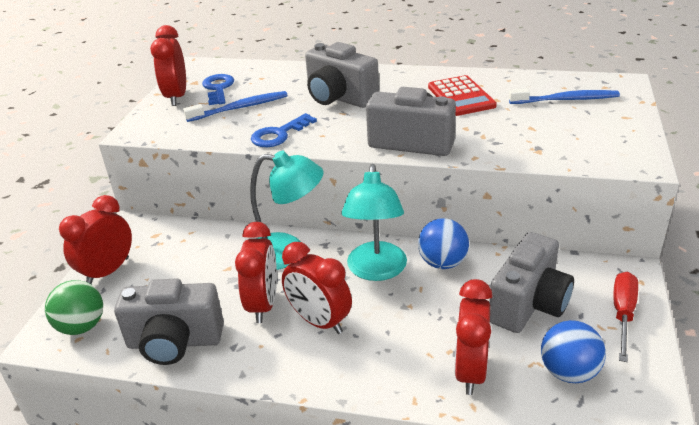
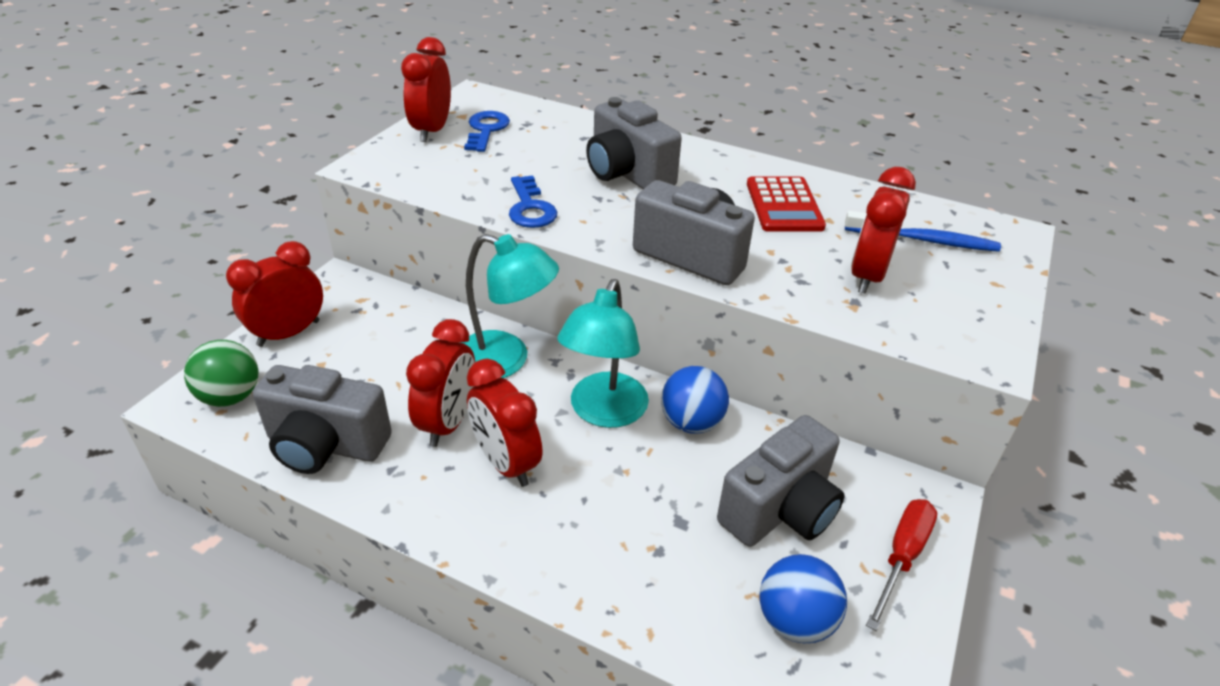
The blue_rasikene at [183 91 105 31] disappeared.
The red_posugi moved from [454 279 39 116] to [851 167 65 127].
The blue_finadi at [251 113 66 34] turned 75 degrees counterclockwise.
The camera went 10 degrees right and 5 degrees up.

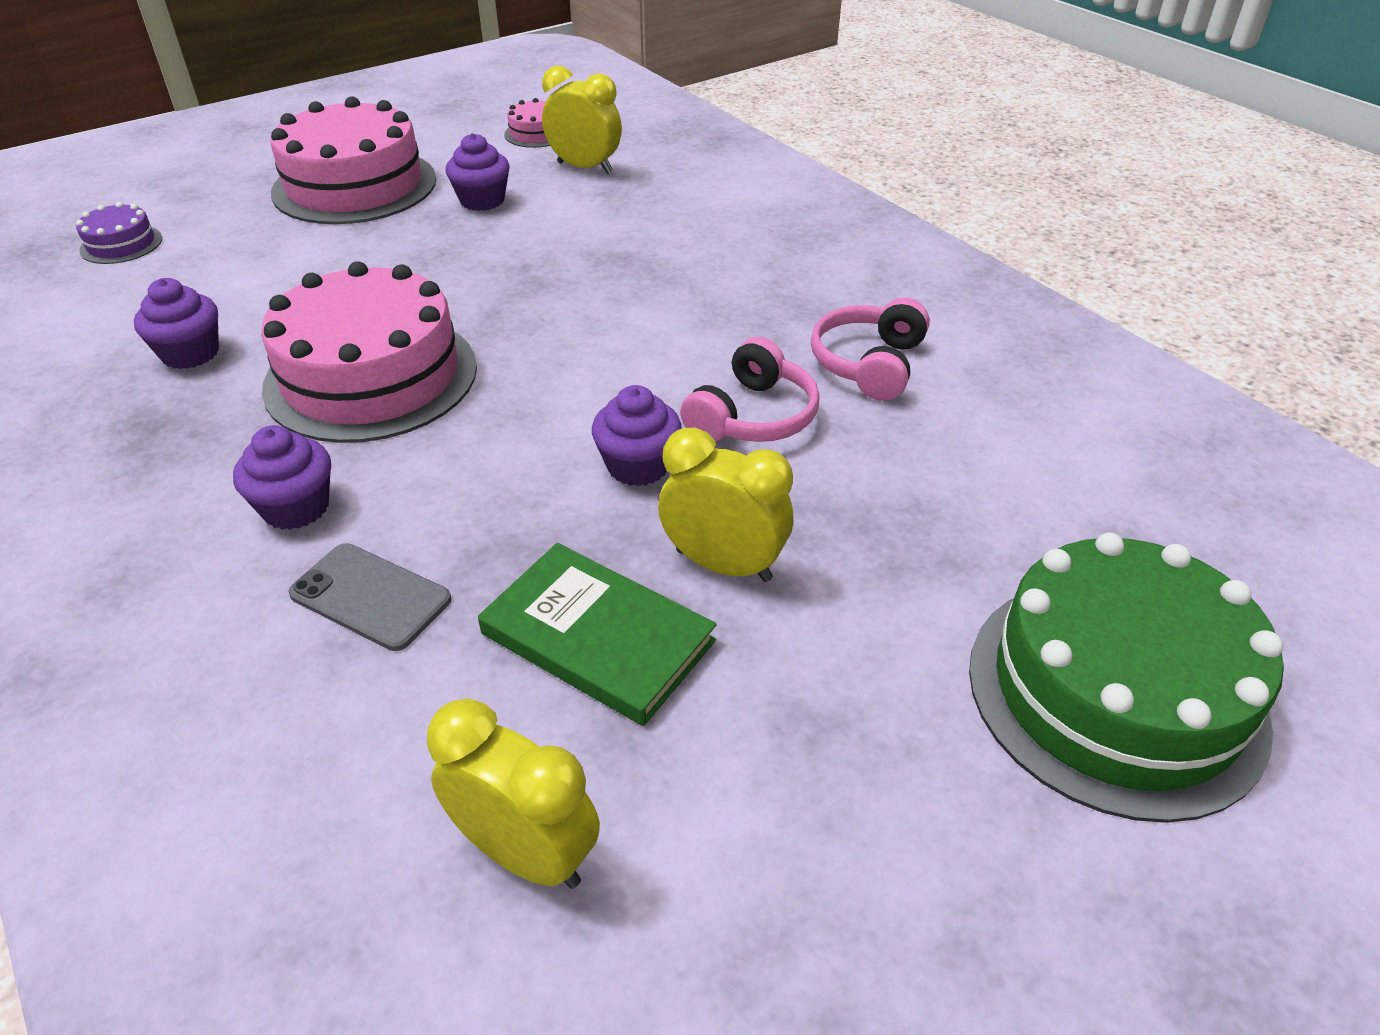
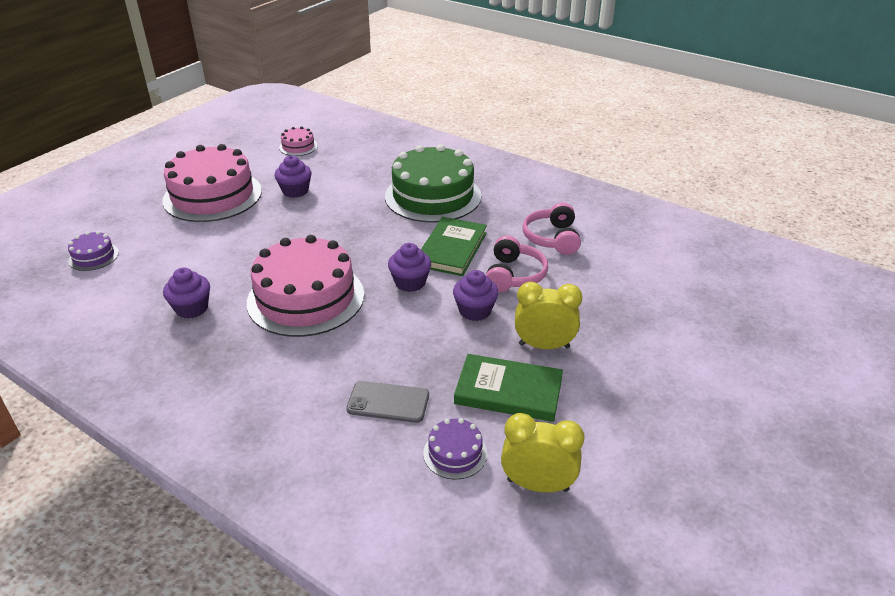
The yellow_posugi at [542 65 80 109] disappeared.
The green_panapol at [421 217 66 59] appeared.
The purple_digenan at [423 418 64 61] appeared.
The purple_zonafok moved from [233 425 98 105] to [388 243 43 49].
The green_digenan moved from [969 533 315 290] to [385 144 96 79].
The camera went 20 degrees left and 5 degrees down.

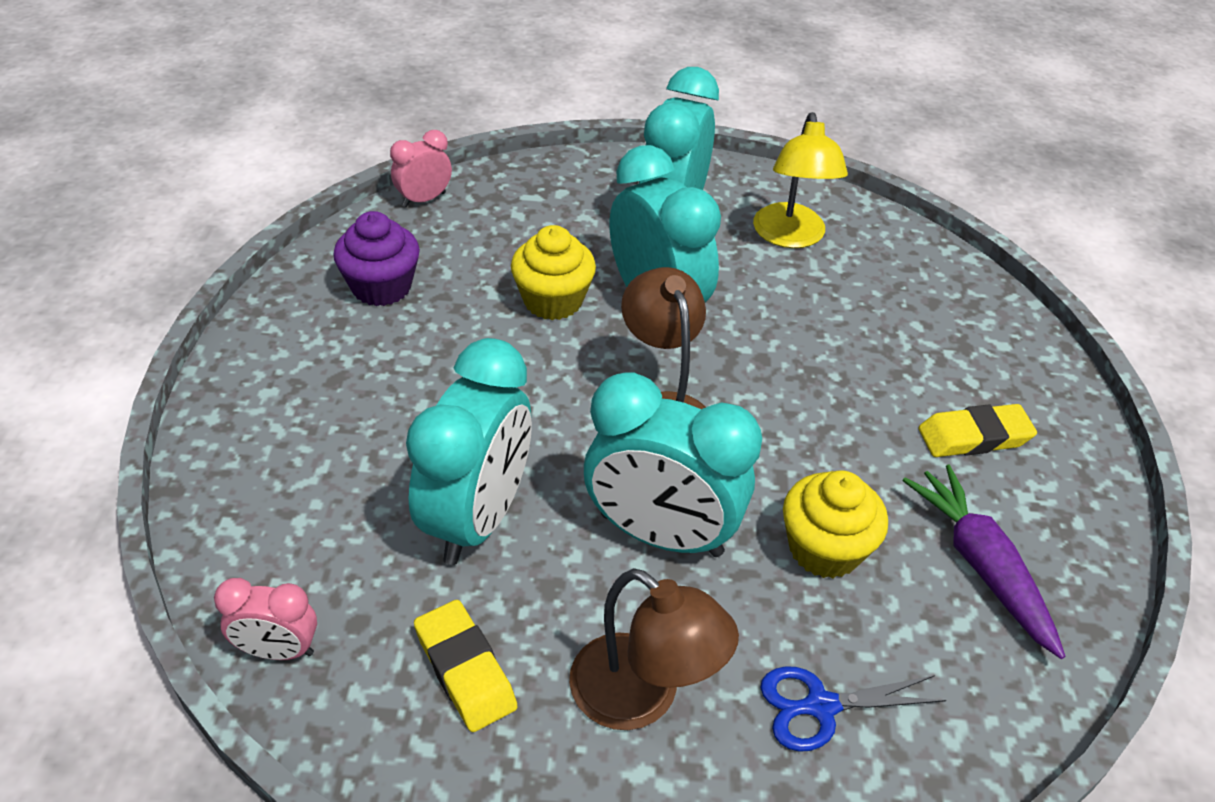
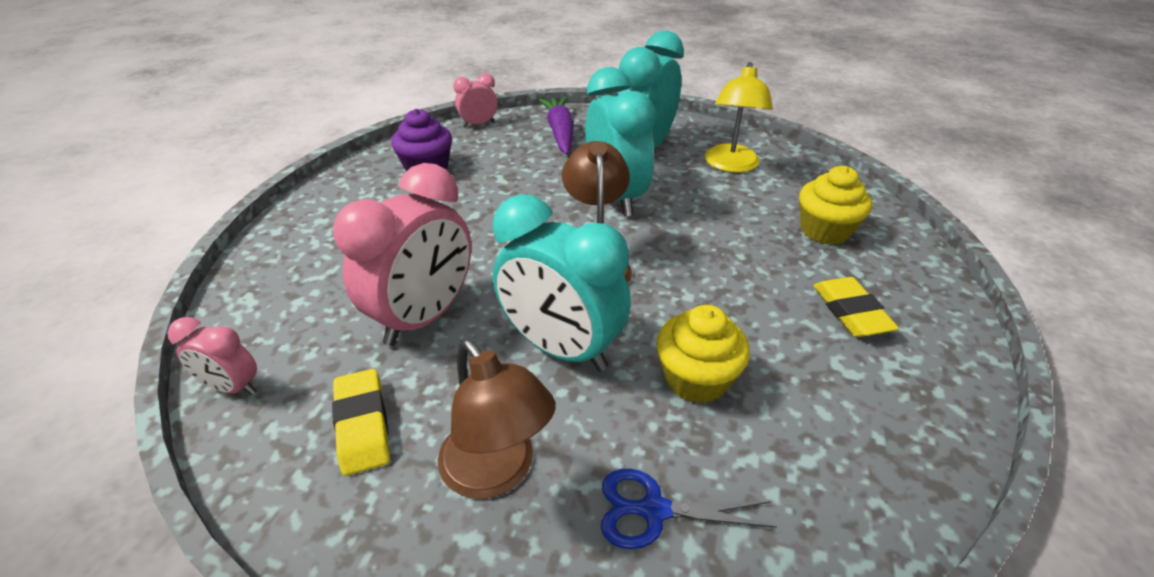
The yellow_zonafok moved from [511 225 85 95] to [799 166 73 79].
The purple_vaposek moved from [903 465 162 194] to [539 97 35 58].
The turquoise_posugi at [406 338 126 227] became the pink_posugi at [333 163 138 183].
The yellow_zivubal at [918 404 119 53] turned 75 degrees clockwise.
The camera went 15 degrees right and 5 degrees down.

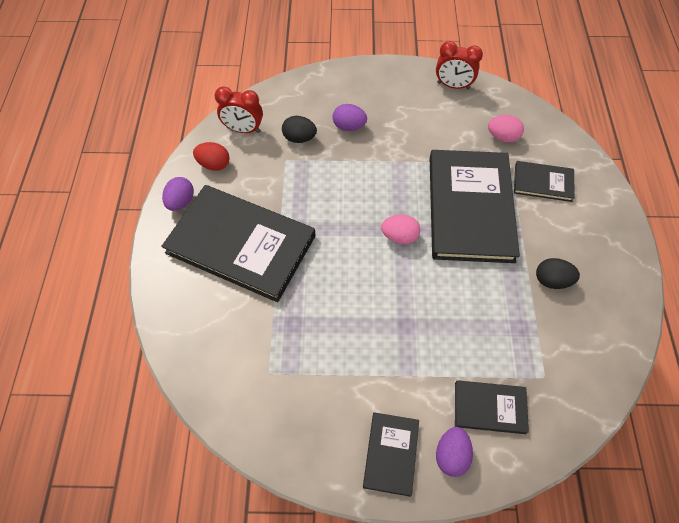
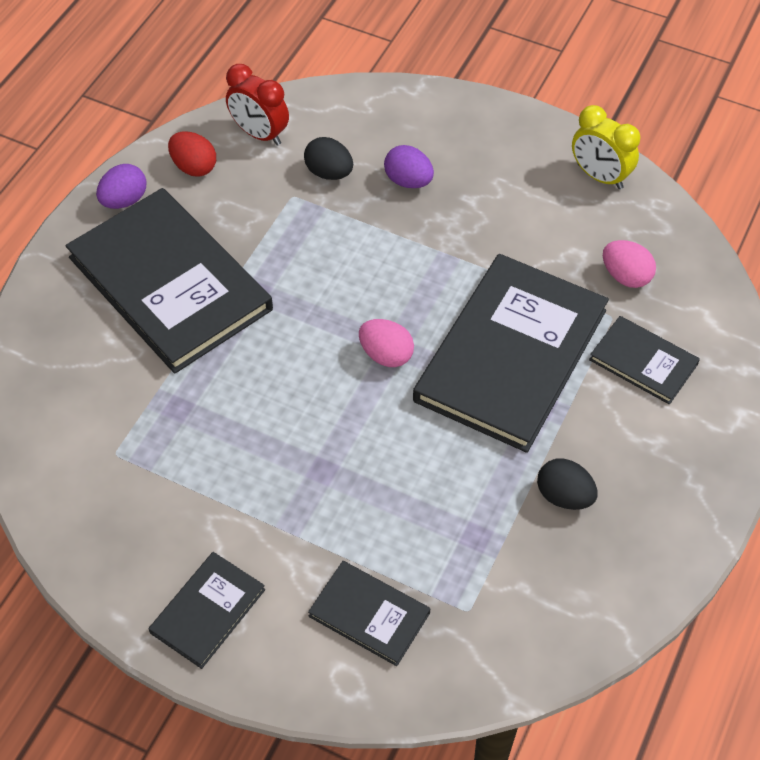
The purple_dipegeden at [436 427 37 50] disappeared.
The red_posugi at [436 41 47 48] became the yellow_posugi at [572 105 68 84].
The camera went 25 degrees right and 5 degrees down.

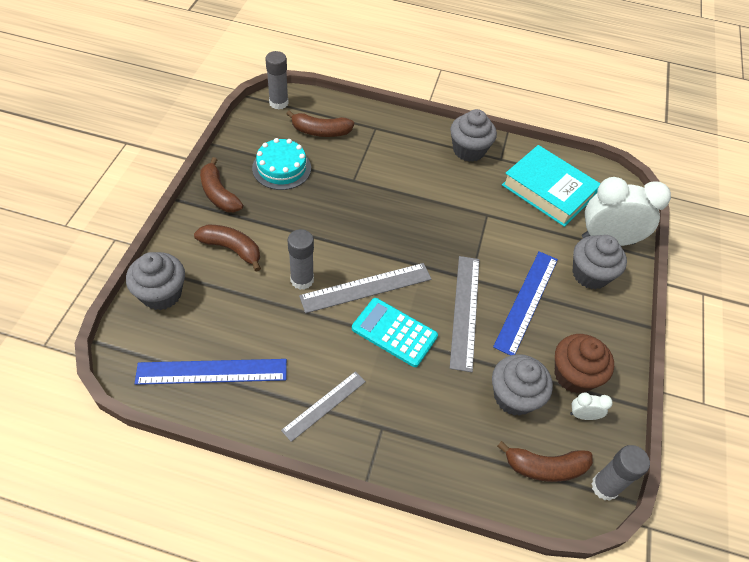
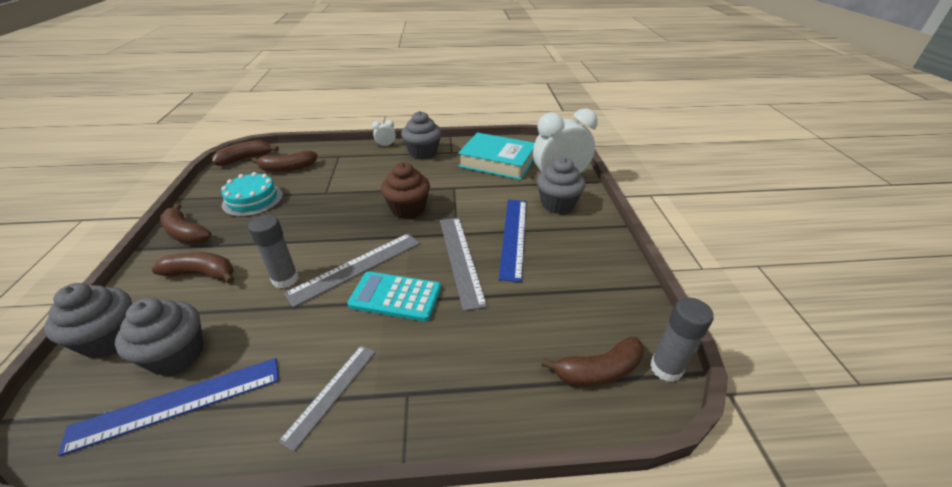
The grey_zonafok moved from [492 354 61 62] to [115 298 89 77].
The brown_zonafok moved from [555 334 59 59] to [381 162 49 57].
The white_posugi moved from [570 393 43 27] to [372 120 24 27].
The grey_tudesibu at [265 51 24 59] was replaced by the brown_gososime at [212 140 67 26].
The camera went 15 degrees left and 15 degrees down.

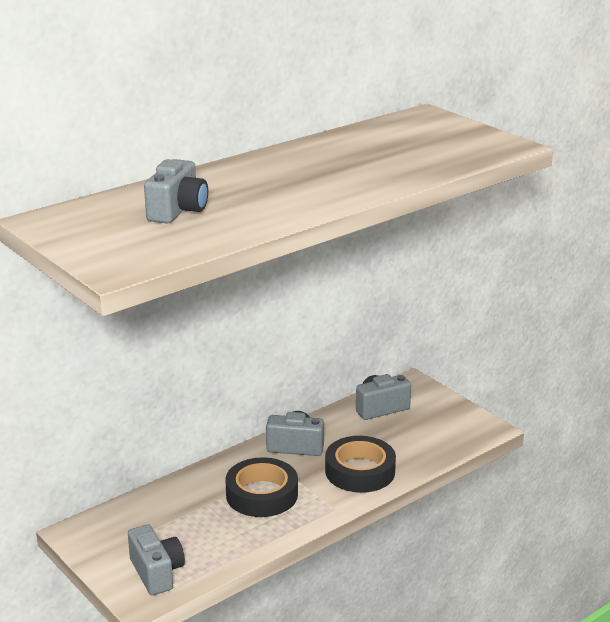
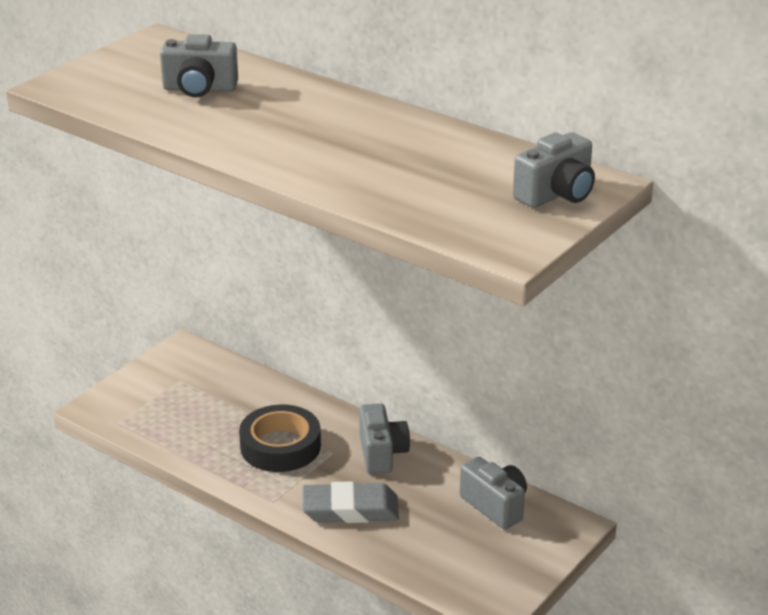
The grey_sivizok moved from [128 524 57 71] to [513 132 82 76].
The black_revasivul at [325 436 71 57] was replaced by the grey_zivubal at [302 481 97 42].
The camera went 75 degrees right and 5 degrees up.

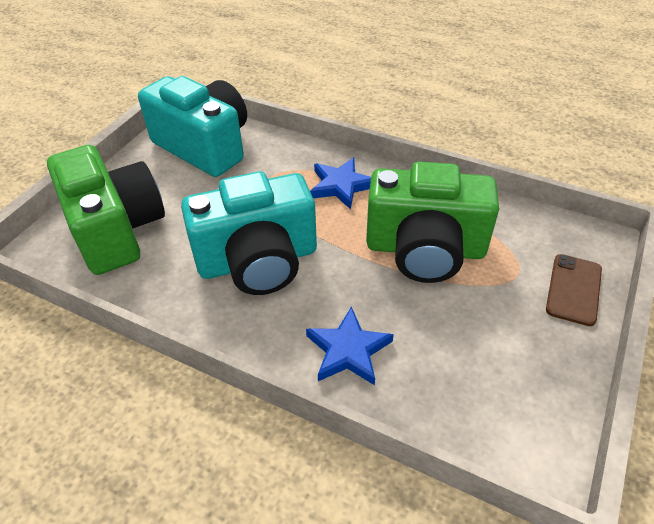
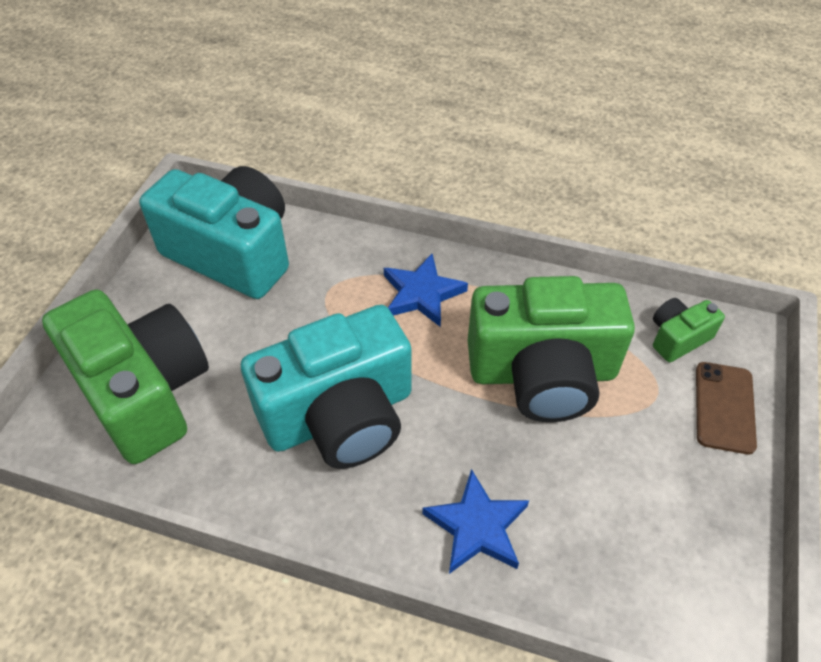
The green_sivizok at [653 298 72 64] appeared.
The camera went 10 degrees left and 5 degrees up.

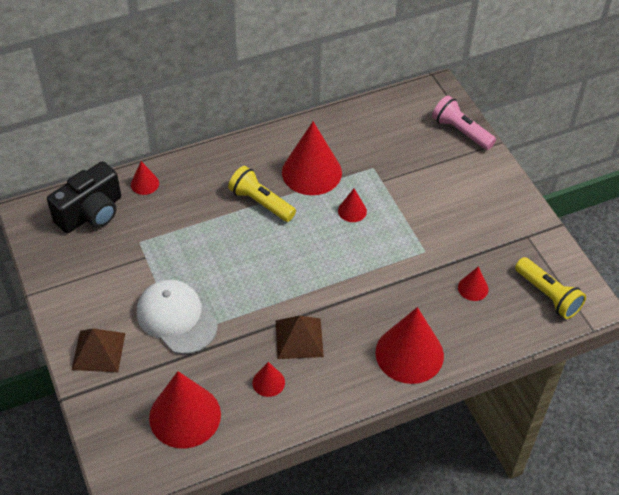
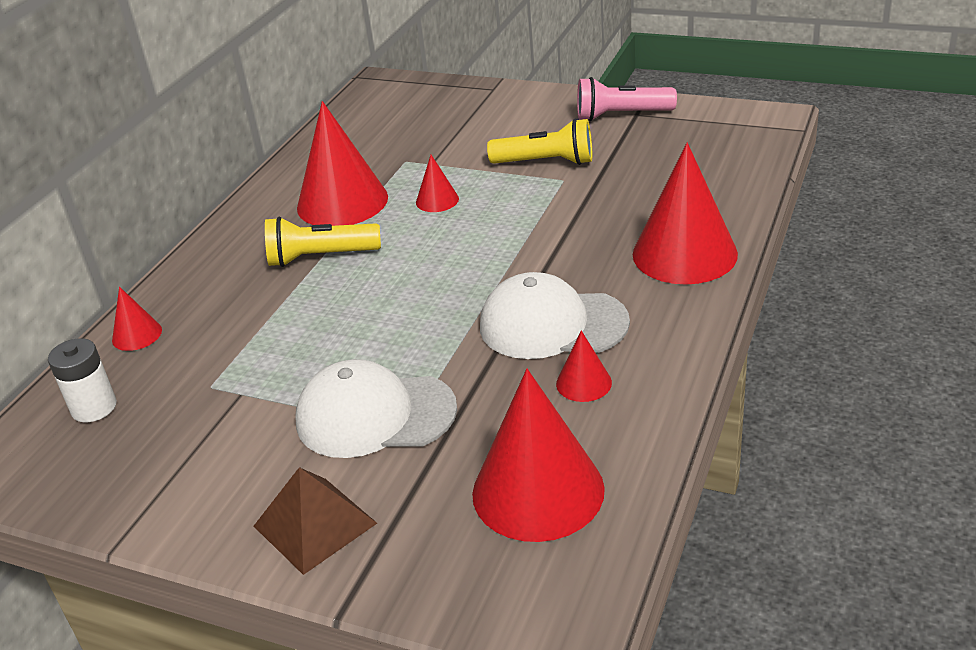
The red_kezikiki at [458 266 31 35] disappeared.
The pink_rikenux moved from [432 95 64 55] to [577 77 100 44].
The yellow_rikenux moved from [515 257 71 62] to [487 119 105 46].
The black_sivizok at [47 161 74 72] was replaced by the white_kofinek at [48 338 69 84].
The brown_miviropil at [276 316 48 43] was replaced by the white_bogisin at [480 272 150 87].
The camera went 40 degrees left and 15 degrees down.

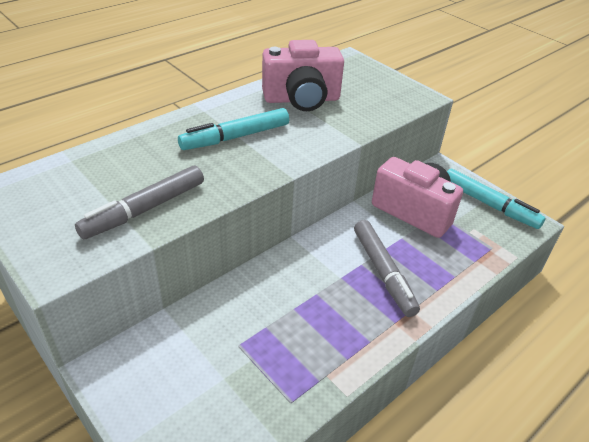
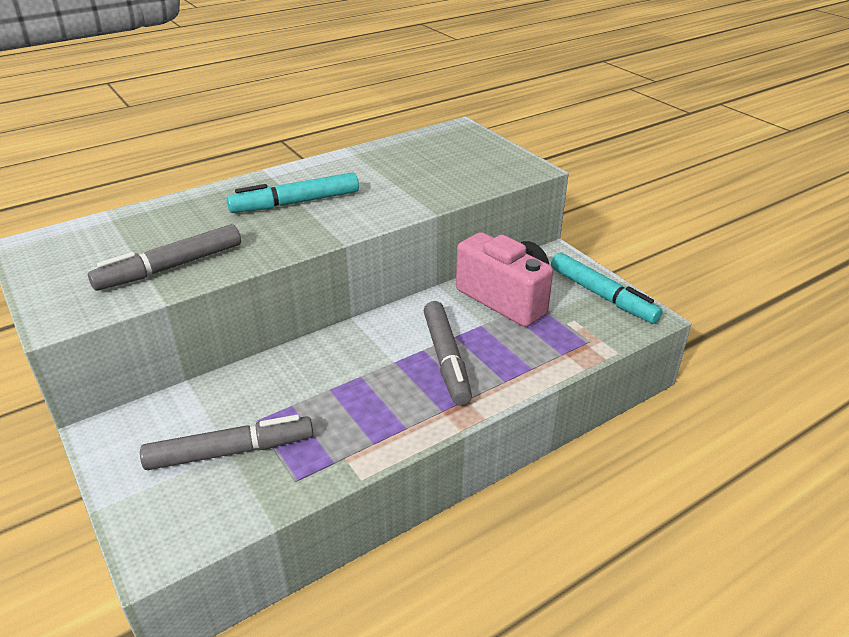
The pink_sivizok at [262 40 82 71] disappeared.
The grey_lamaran at [140 415 173 55] appeared.
The camera went 10 degrees right and 5 degrees down.

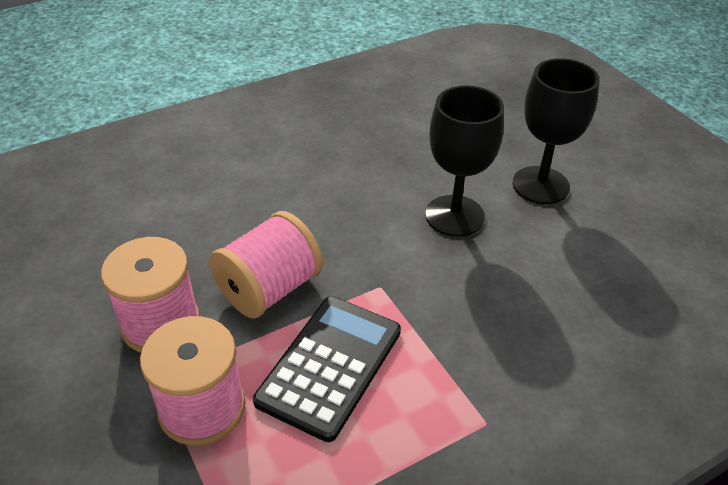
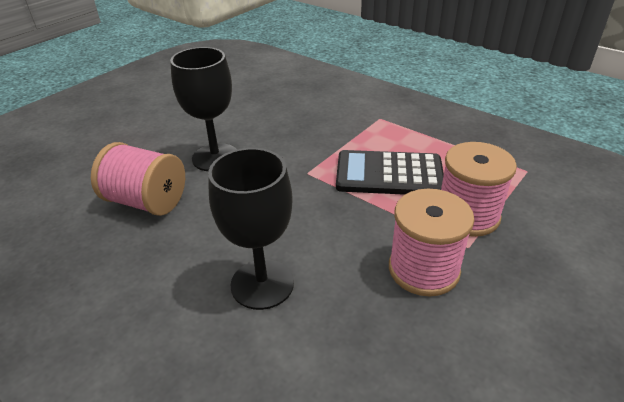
The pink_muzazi moved from [210 211 113 108] to [91 142 94 74].
The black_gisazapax moved from [513 58 87 146] to [208 148 86 162].
The camera went 110 degrees left and 5 degrees down.

